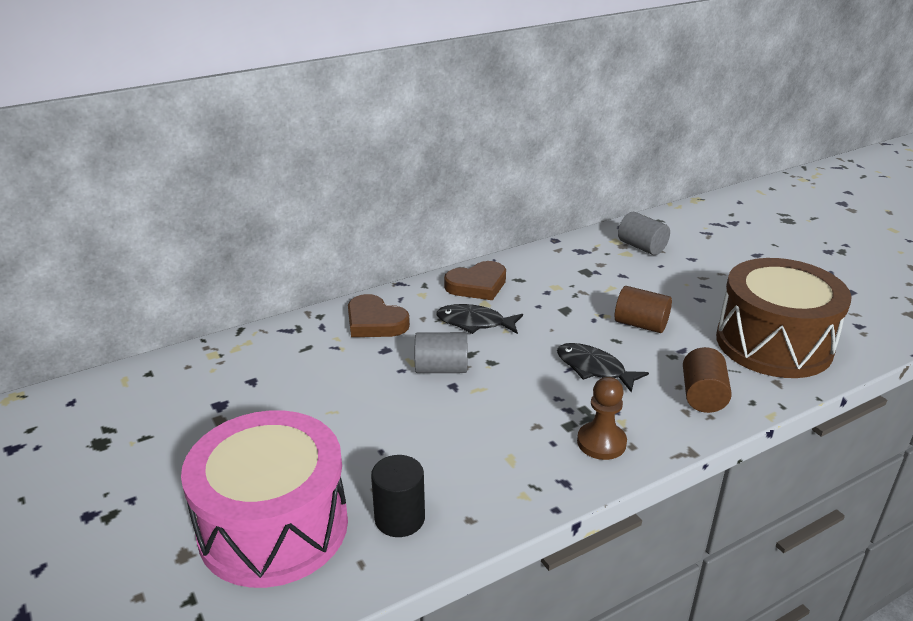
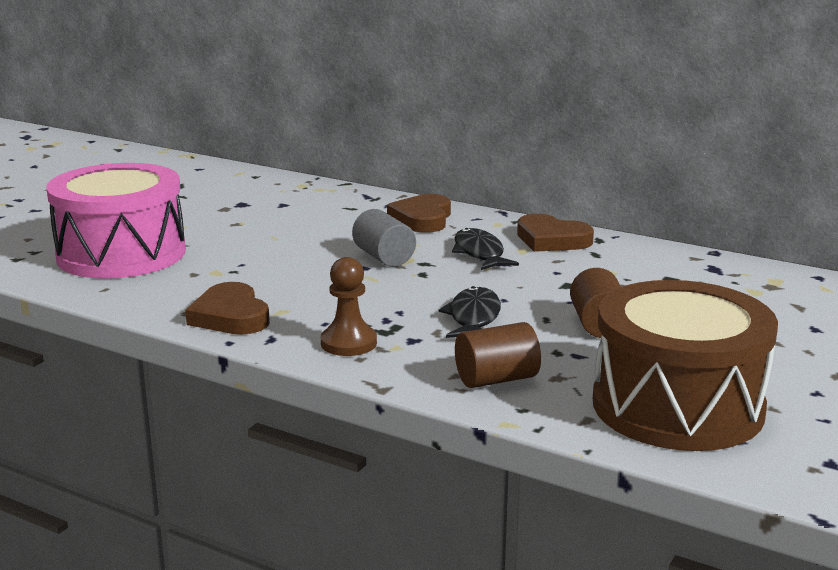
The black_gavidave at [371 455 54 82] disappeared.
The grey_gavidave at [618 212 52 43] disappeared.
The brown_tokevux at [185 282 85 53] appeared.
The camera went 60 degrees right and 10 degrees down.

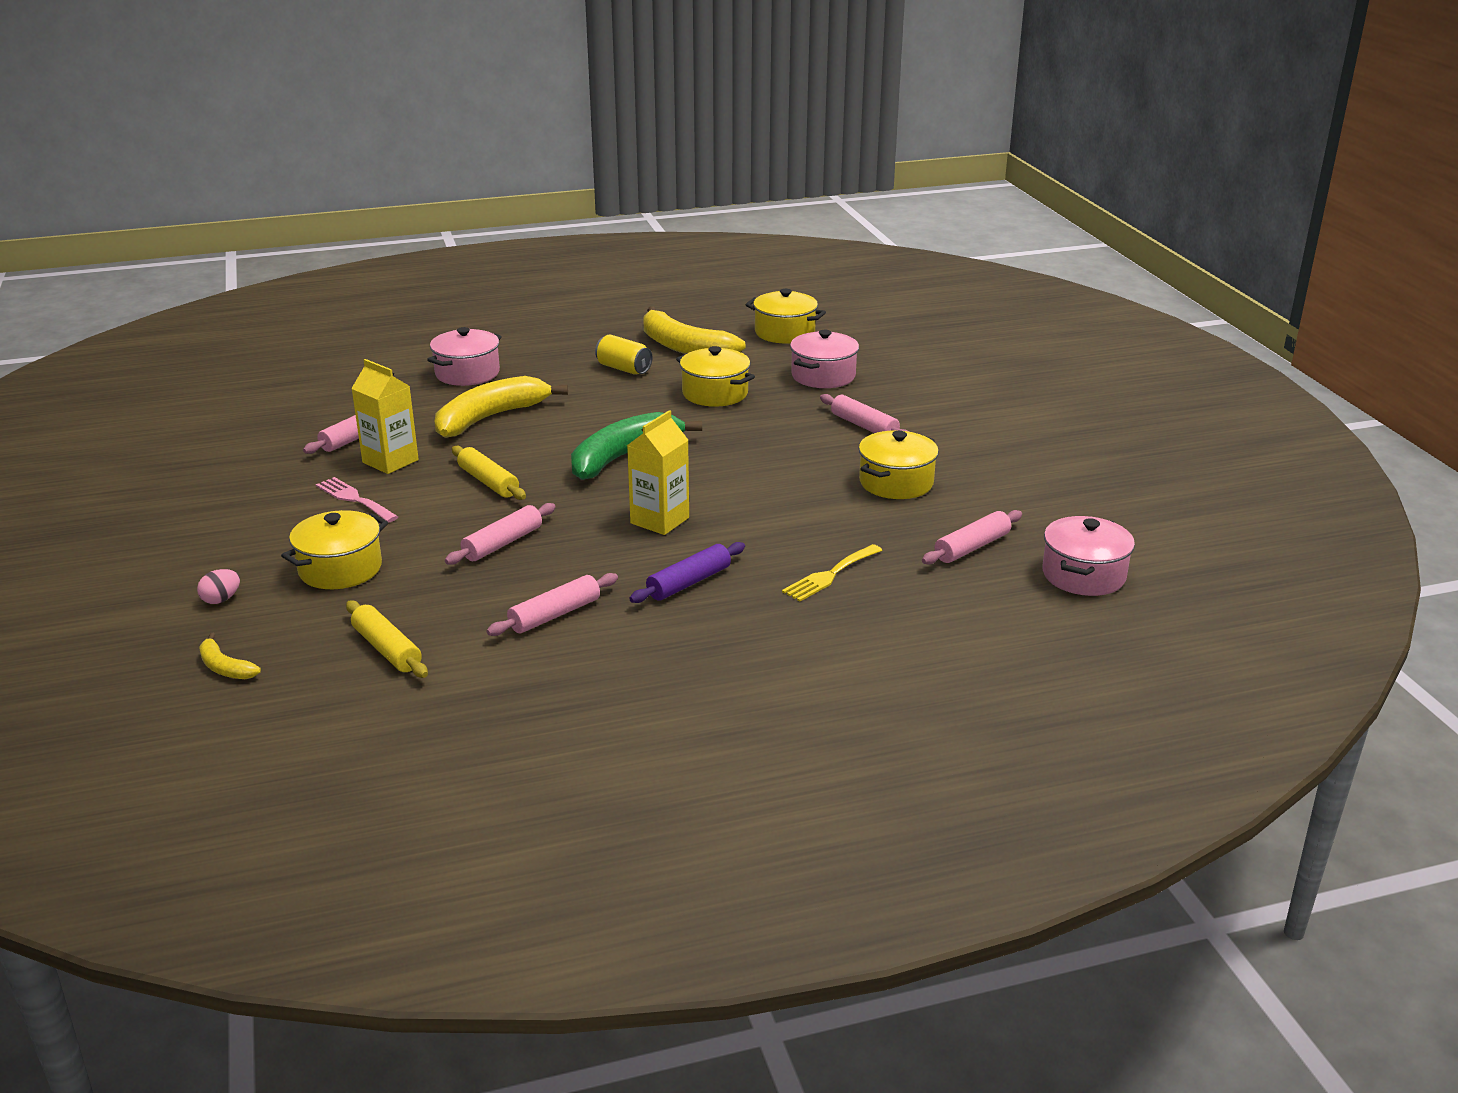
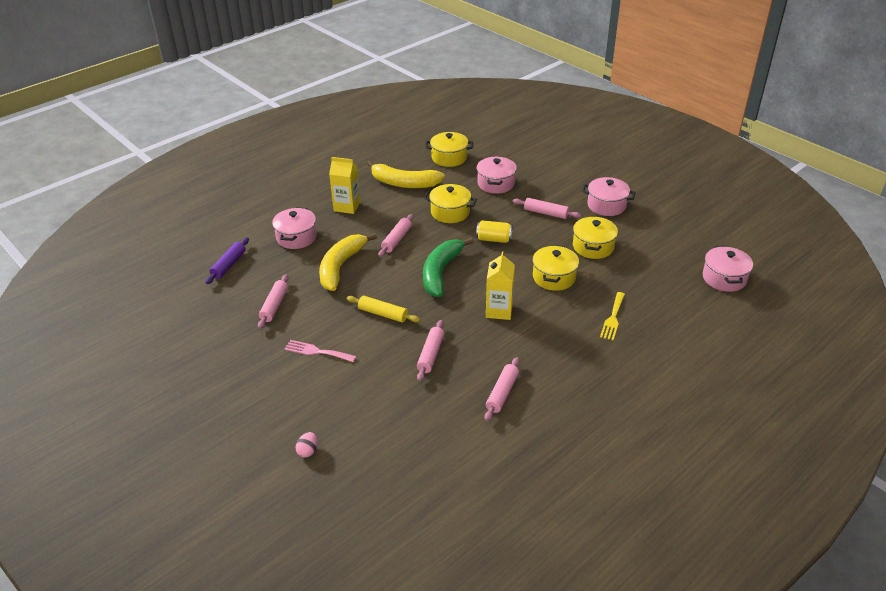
The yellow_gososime at [199 633 62 46] disappeared.
The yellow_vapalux at [346 600 82 78] disappeared.
The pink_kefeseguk at [582 177 54 39] appeared.
The yellow_kefeseguk moved from [281 510 107 79] to [533 245 46 46].
The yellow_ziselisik moved from [351 359 68 115] to [329 157 31 57].
The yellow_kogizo moved from [595 334 57 41] to [476 220 37 23].
The purple_vapalux moved from [629 542 116 61] to [205 237 44 47].
The pink_vapalux moved from [922 510 100 55] to [379 214 34 43].
The camera went 25 degrees left and 10 degrees up.

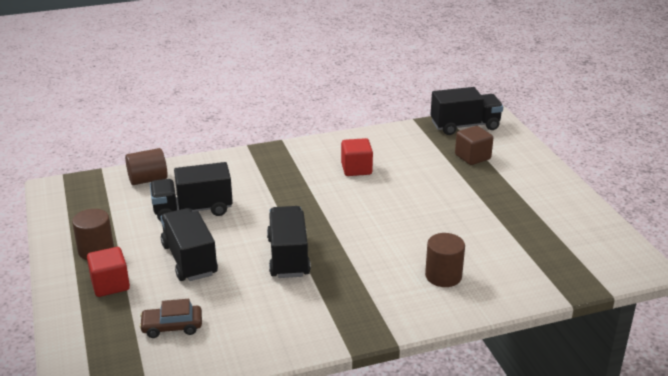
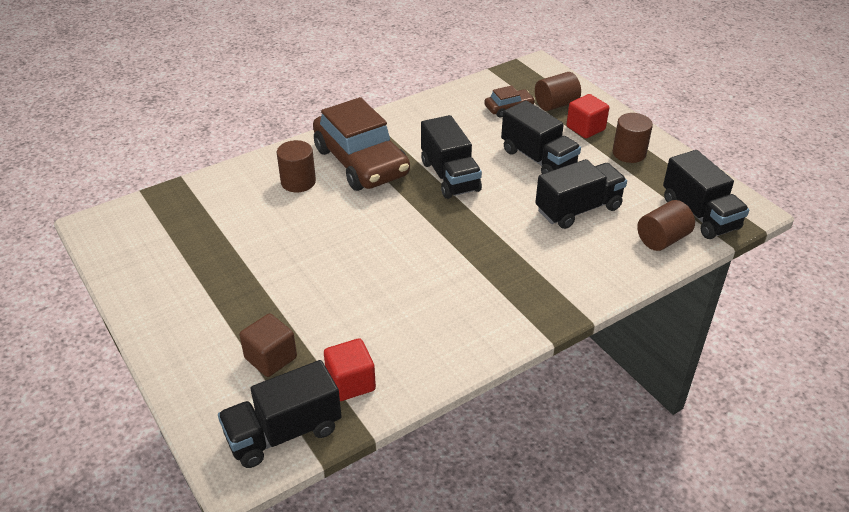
The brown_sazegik at [313 97 97 94] appeared.
The brown_gavidave at [535 72 46 39] appeared.
The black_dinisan at [663 150 86 89] appeared.
The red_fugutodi moved from [341 138 32 38] to [324 338 52 63].
The camera went 165 degrees right and 10 degrees up.

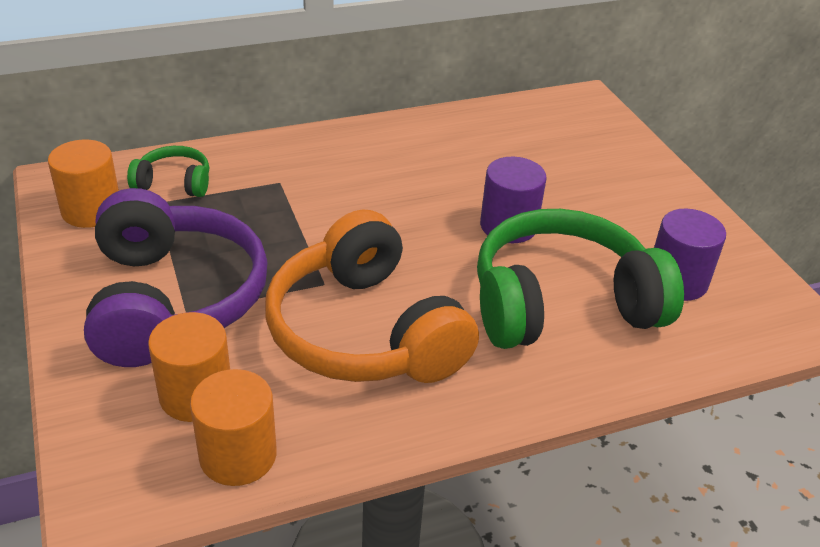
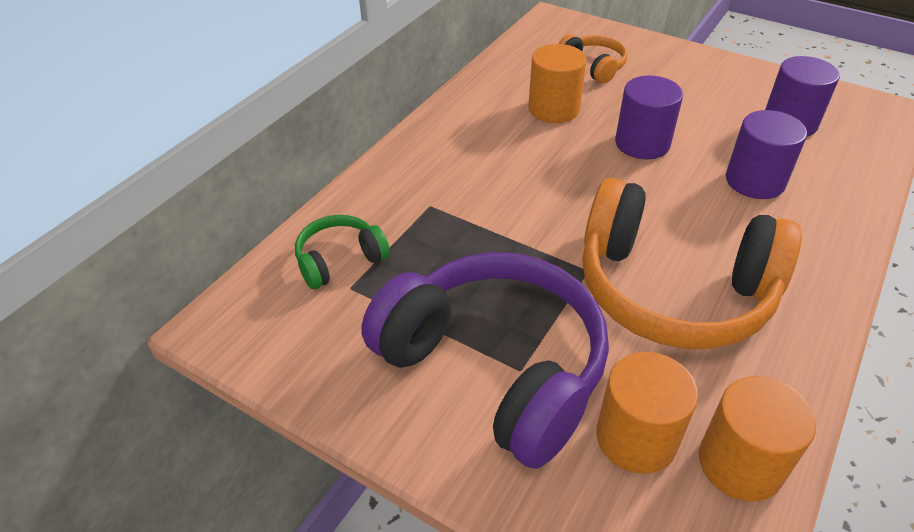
The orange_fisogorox at [559 34 69 50] appeared.
The orange_gavidave moved from [48 140 71 88] to [528 44 58 79].
The green_fisogorox at [477 209 207 140] was replaced by the purple_gavidave at [726 110 81 89].
The camera went 35 degrees left and 5 degrees up.

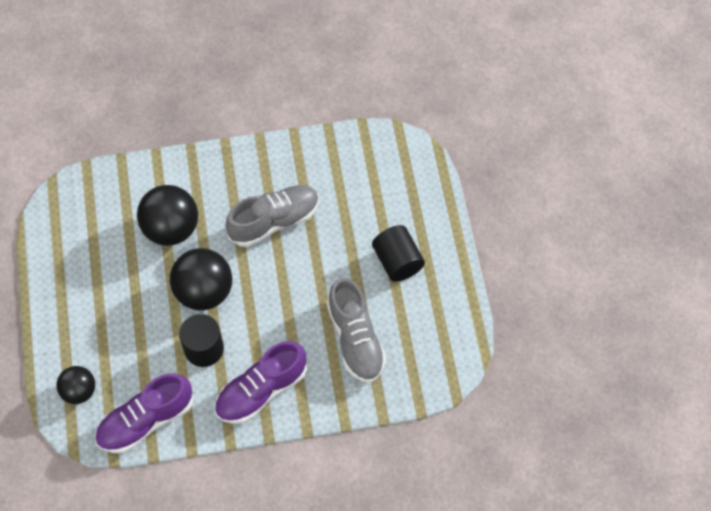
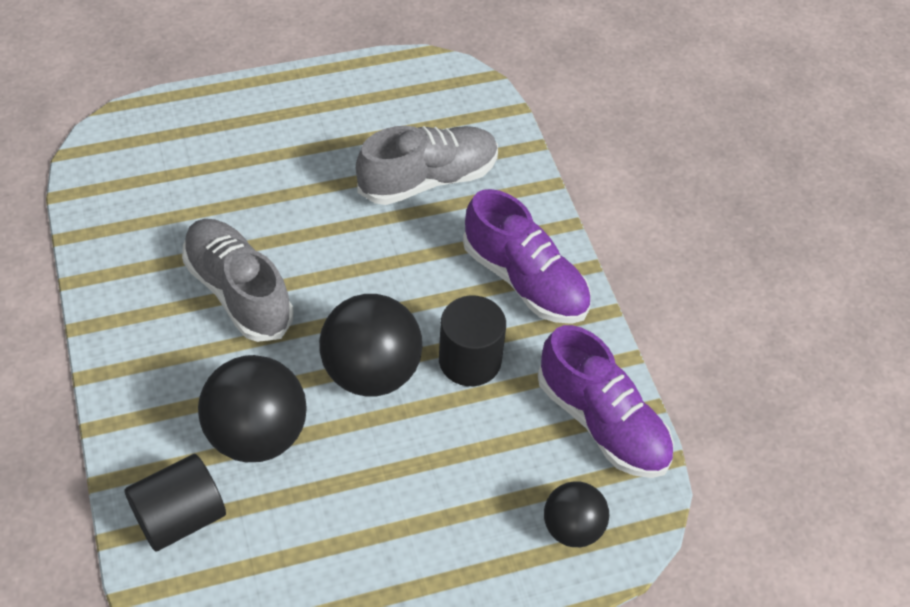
The black_gavidave moved from [372 225 53 57] to [125 454 101 98].
The camera went 100 degrees left and 10 degrees down.

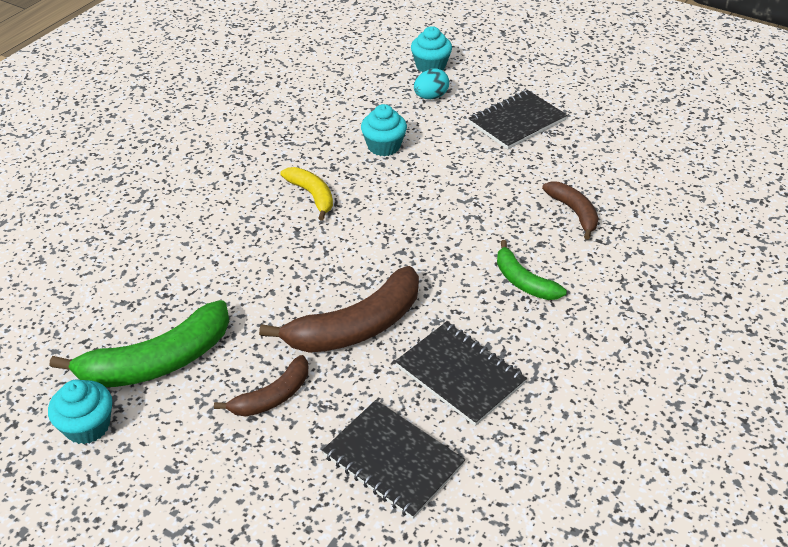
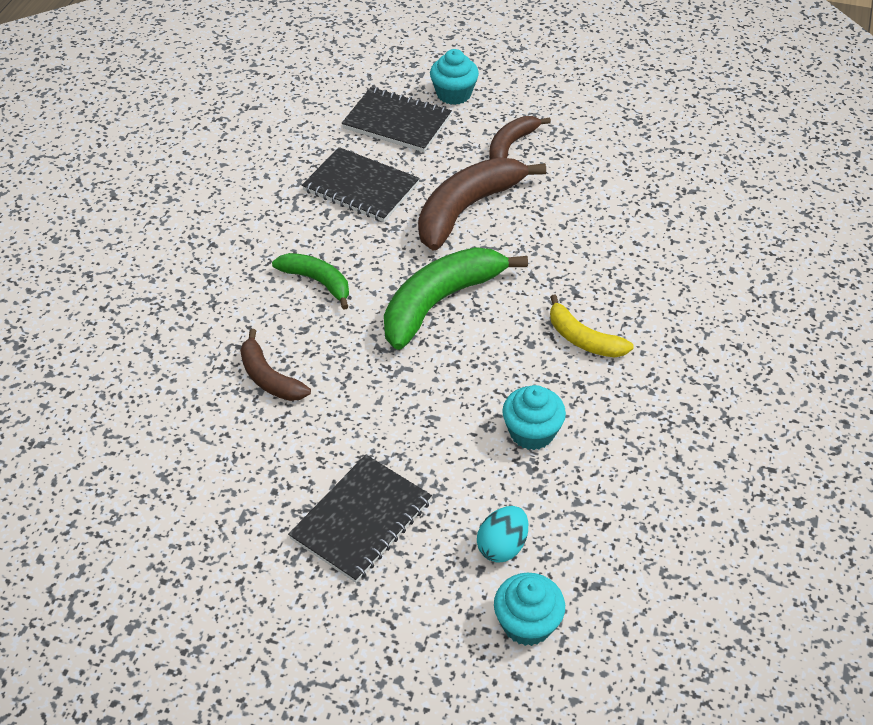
The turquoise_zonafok moved from [48 380 64 64] to [430 49 49 56].
The green_gososime moved from [50 300 179 87] to [384 247 144 103].
The camera went 165 degrees right and 5 degrees up.

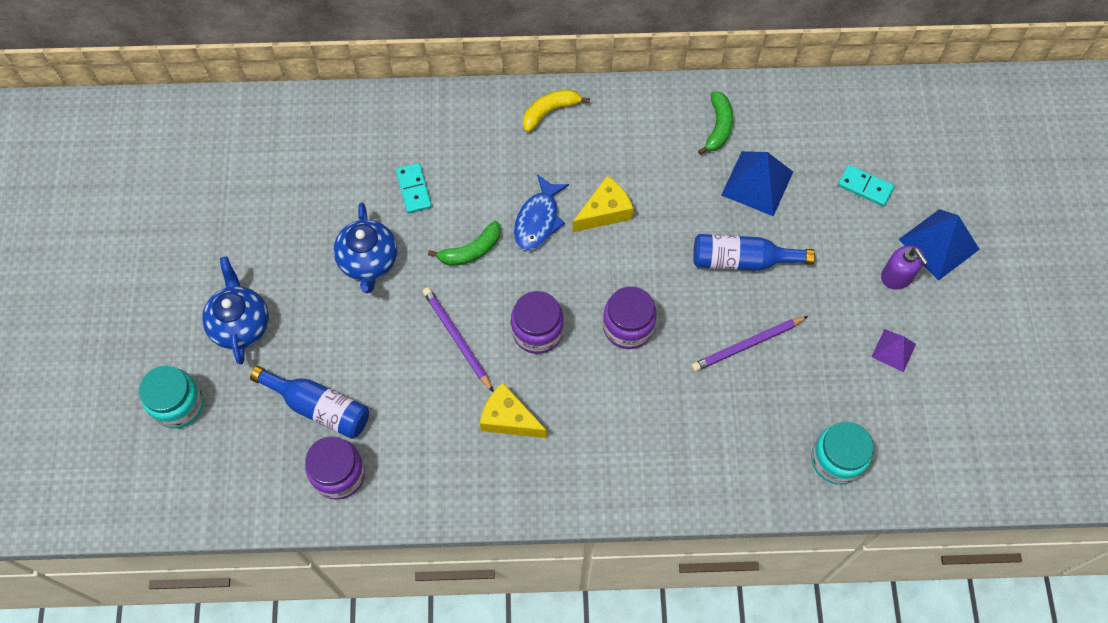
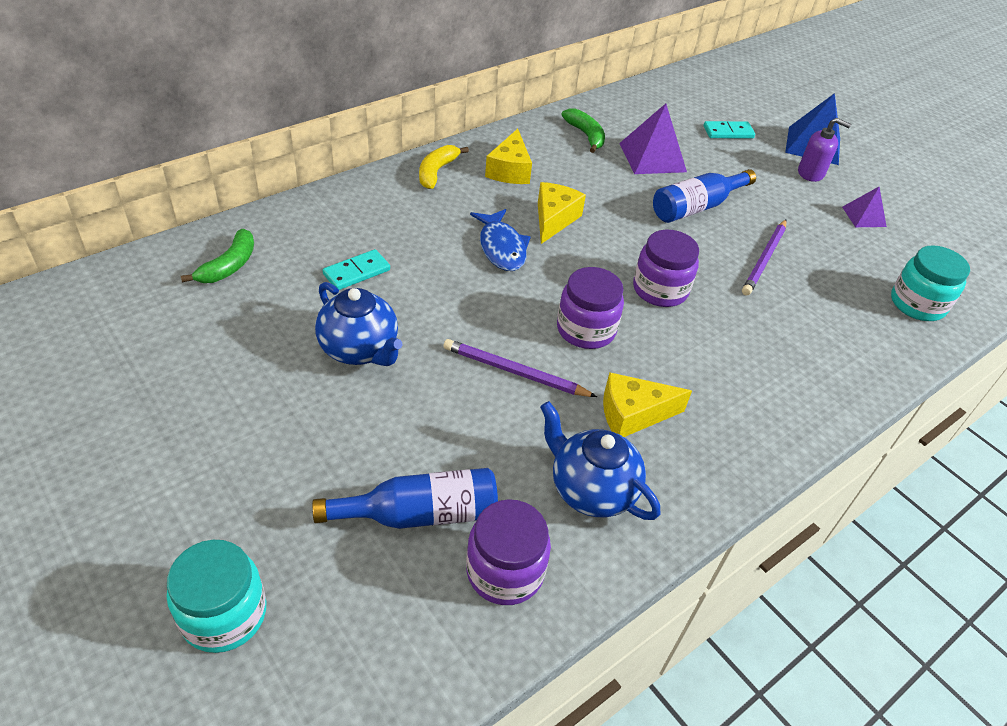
The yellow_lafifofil at [485 129 47 55] appeared.
The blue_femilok moved from [202 256 67 109] to [540 401 120 119].
The green_gososime moved from [428 221 73 45] to [181 229 73 54].
The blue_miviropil at [721 151 72 65] became the purple_miviropil at [619 103 68 71].
The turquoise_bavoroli at [396 163 36 50] turned 75 degrees counterclockwise.
The camera went 40 degrees left and 20 degrees down.

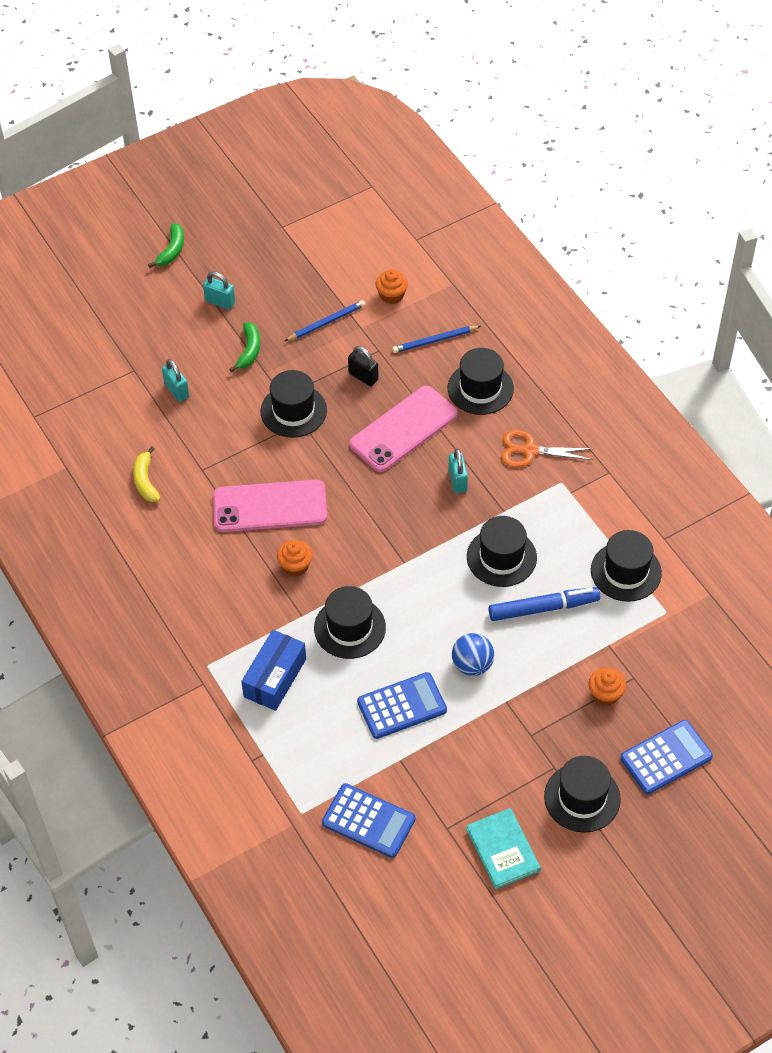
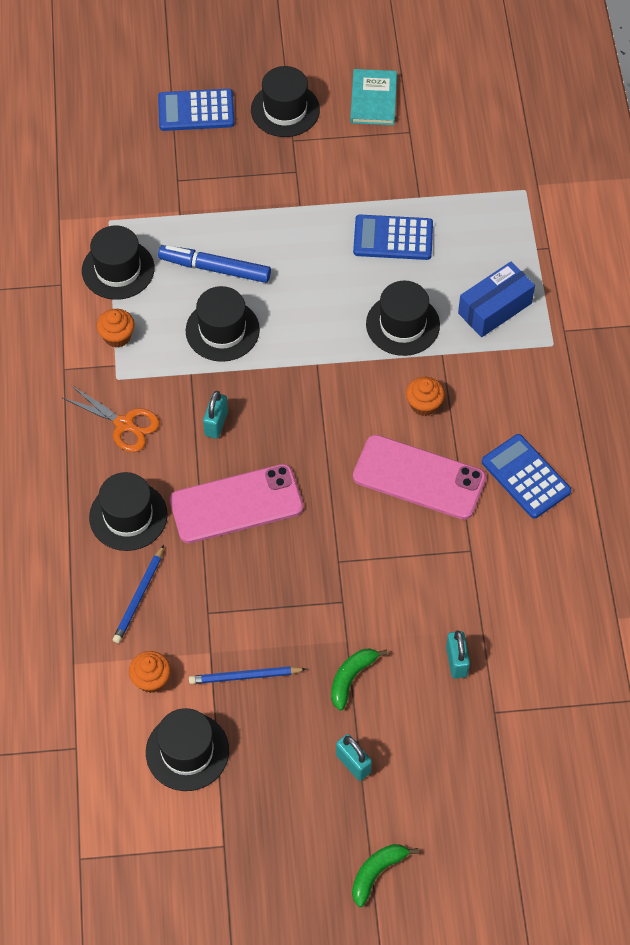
The yellow_gososime at [133 446 28 56] disappeared.
The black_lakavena at [348 346 31 40] disappeared.
The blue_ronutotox at [452 633 42 43] disappeared.
The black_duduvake moved from [260 370 67 68] to [146 708 83 83].
The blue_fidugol moved from [322 783 93 75] to [482 434 89 85].
The orange_zonafok moved from [588 667 38 39] to [97 309 38 39].
The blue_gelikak at [392 326 89 27] turned 105 degrees clockwise.
The camera went 155 degrees left and 5 degrees up.

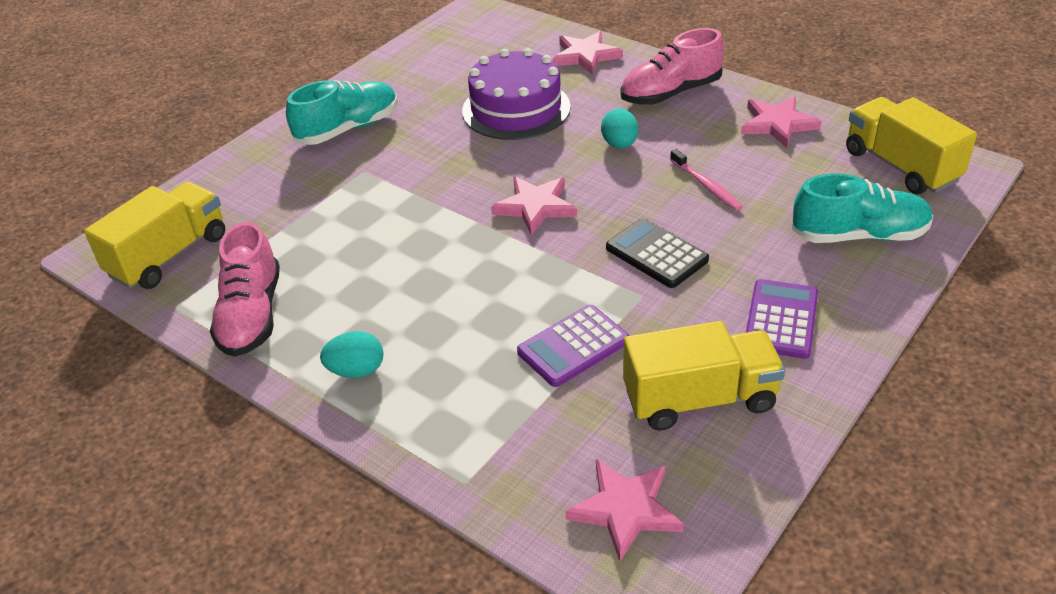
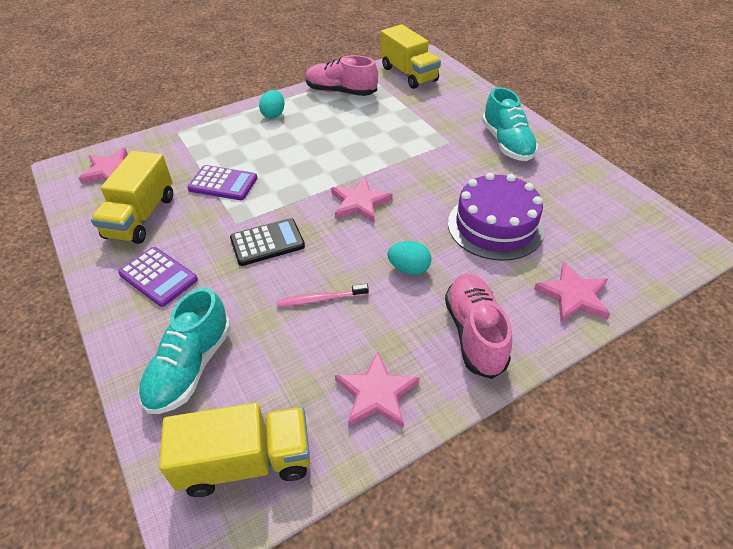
The purple_fidugol at [517 305 112 82] turned 120 degrees clockwise.
The camera went 110 degrees right and 5 degrees up.

